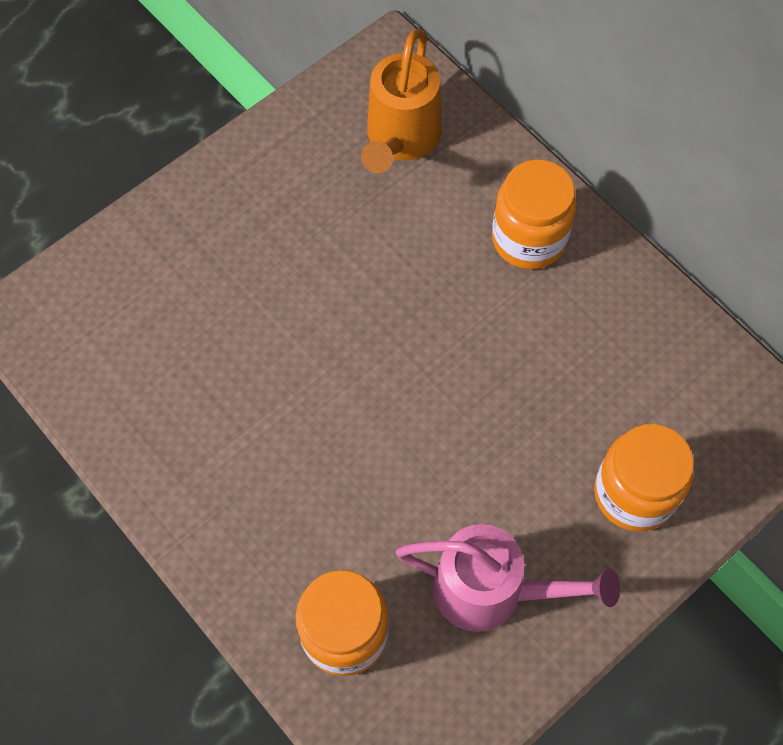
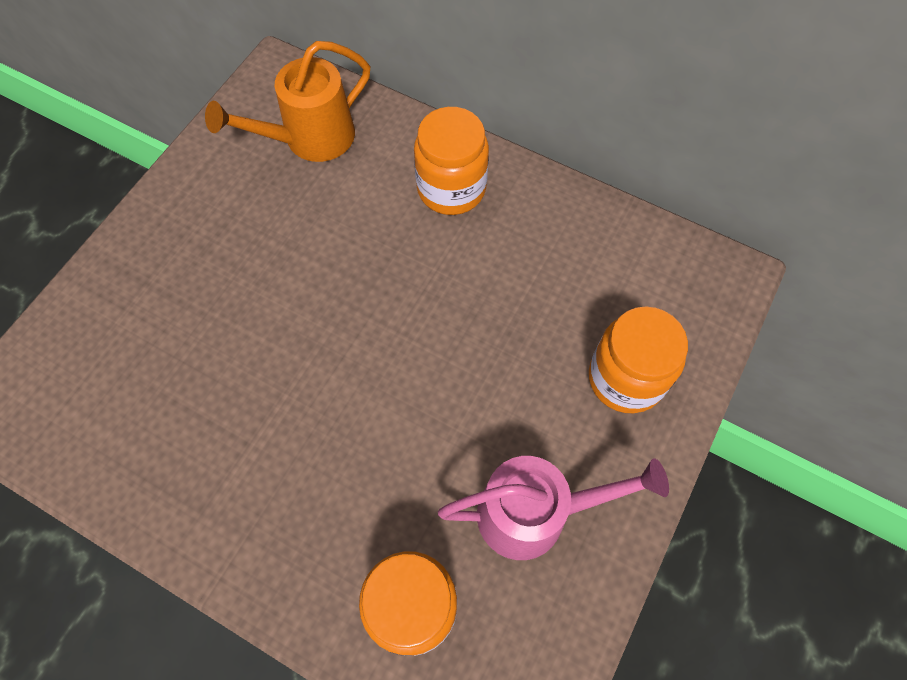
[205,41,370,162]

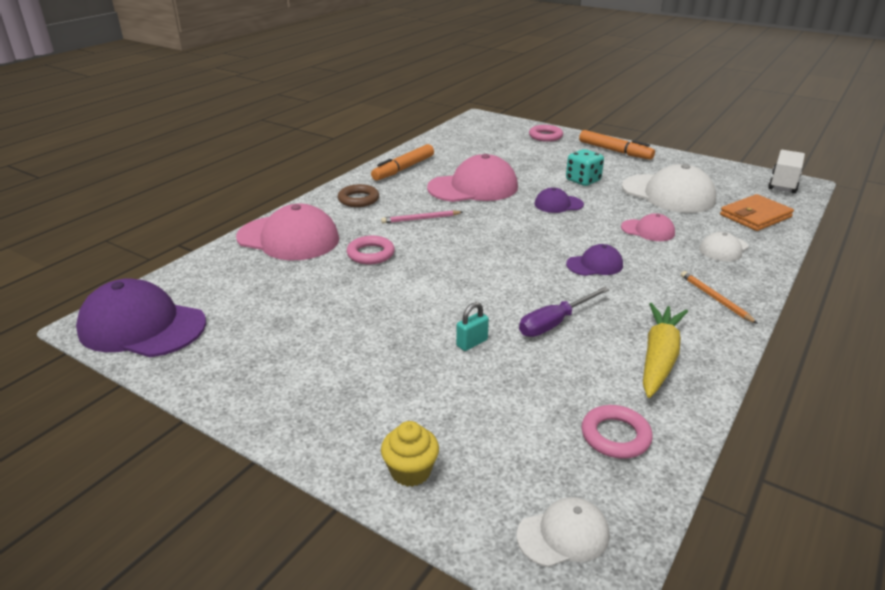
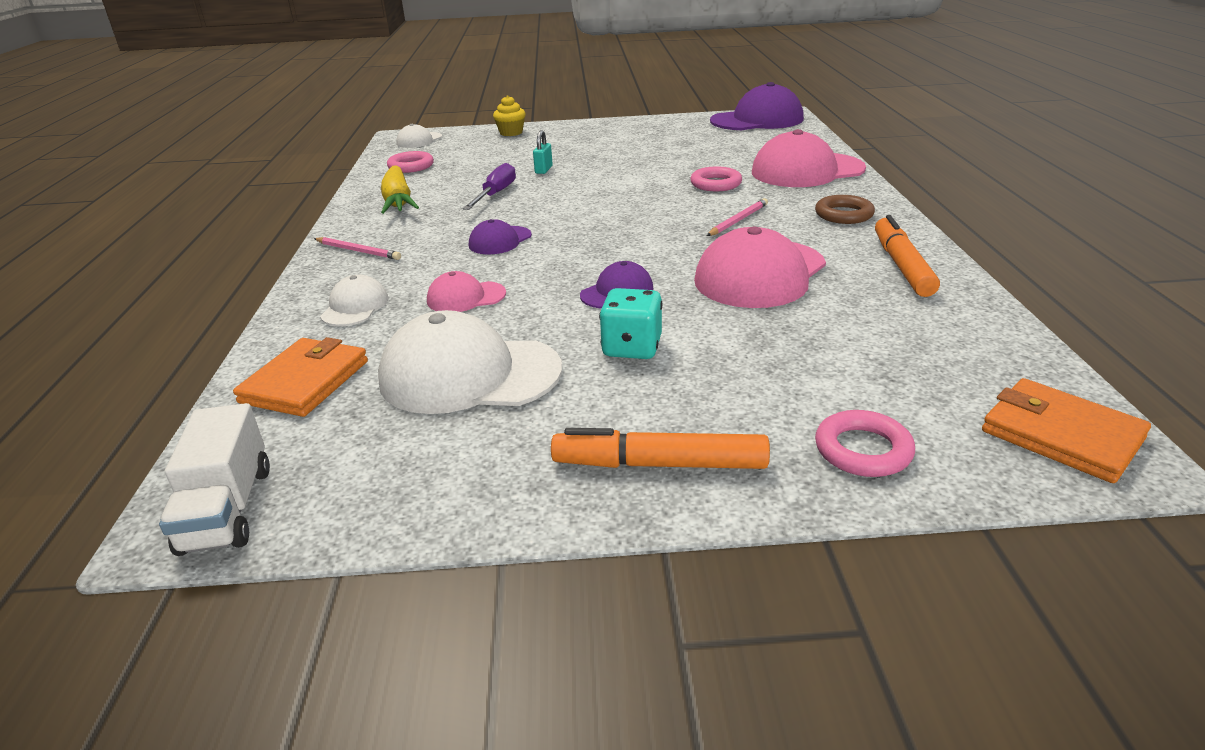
[314,237,401,260]
[982,378,1151,483]

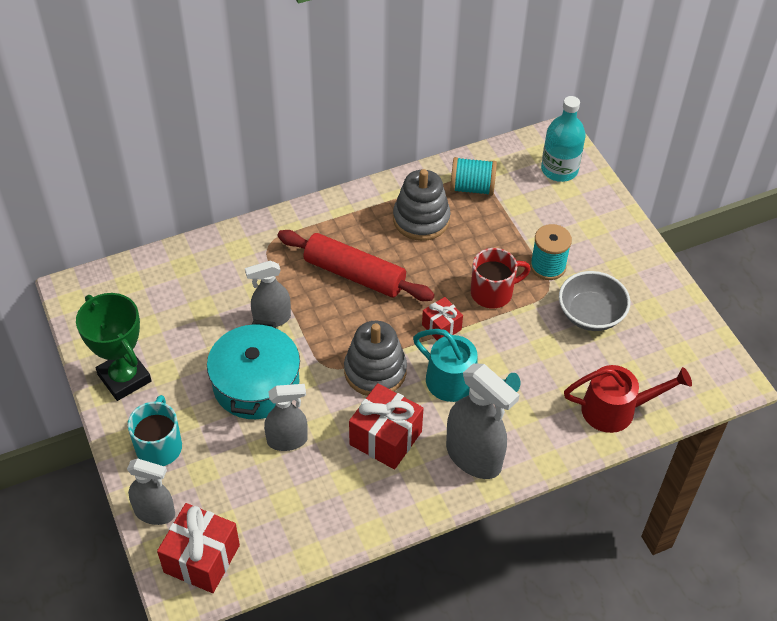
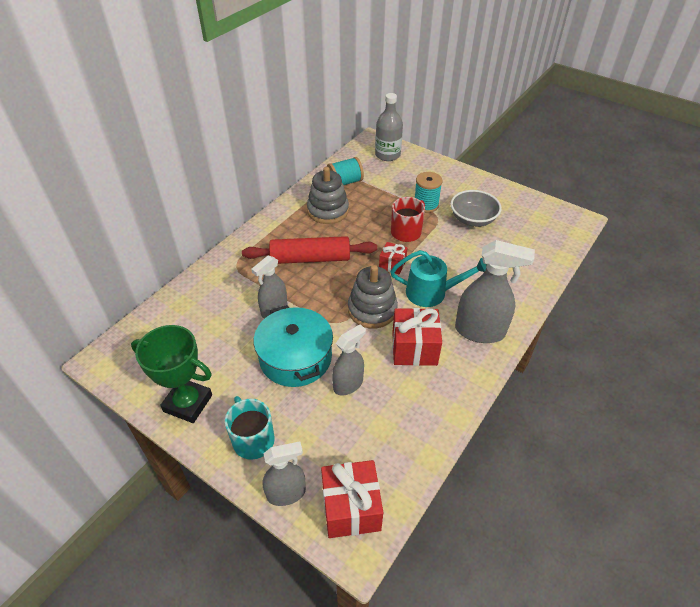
[375,93,403,161]
[564,365,692,433] (first image)

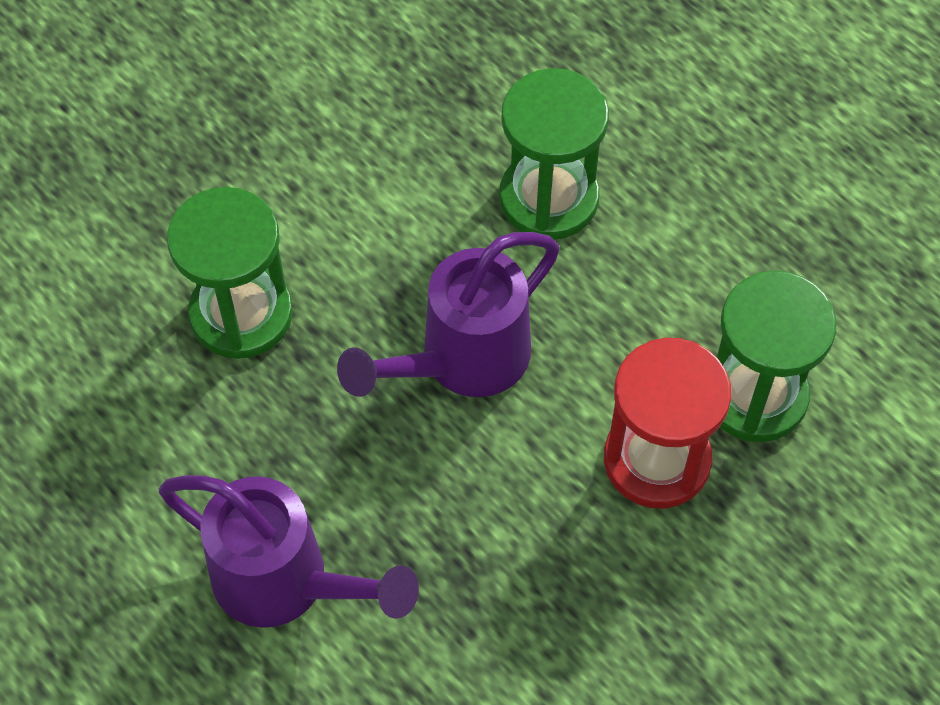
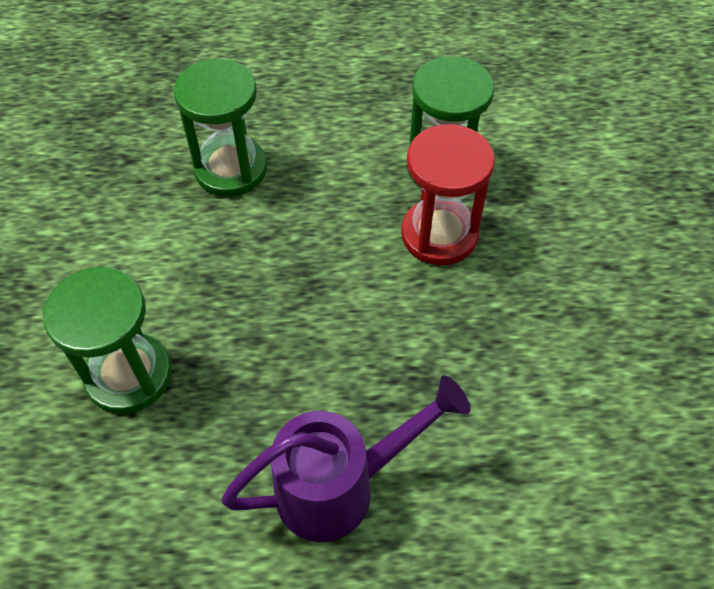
[337,232,560,397] (first image)

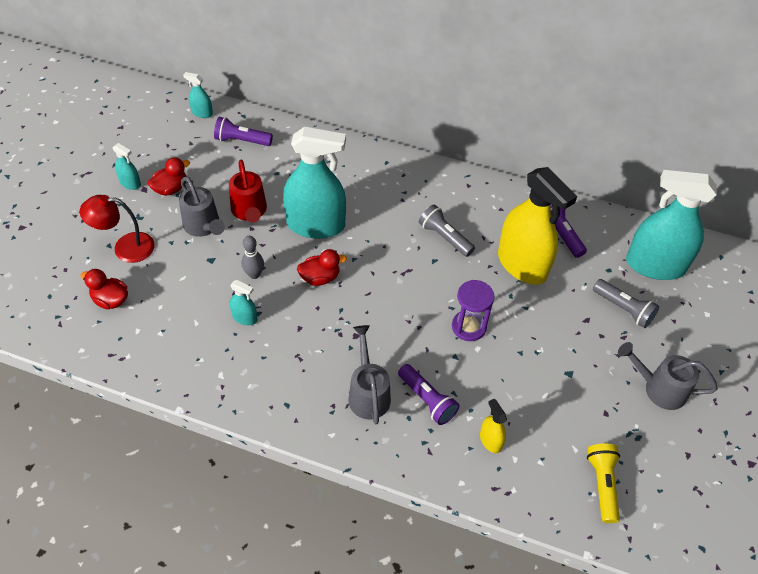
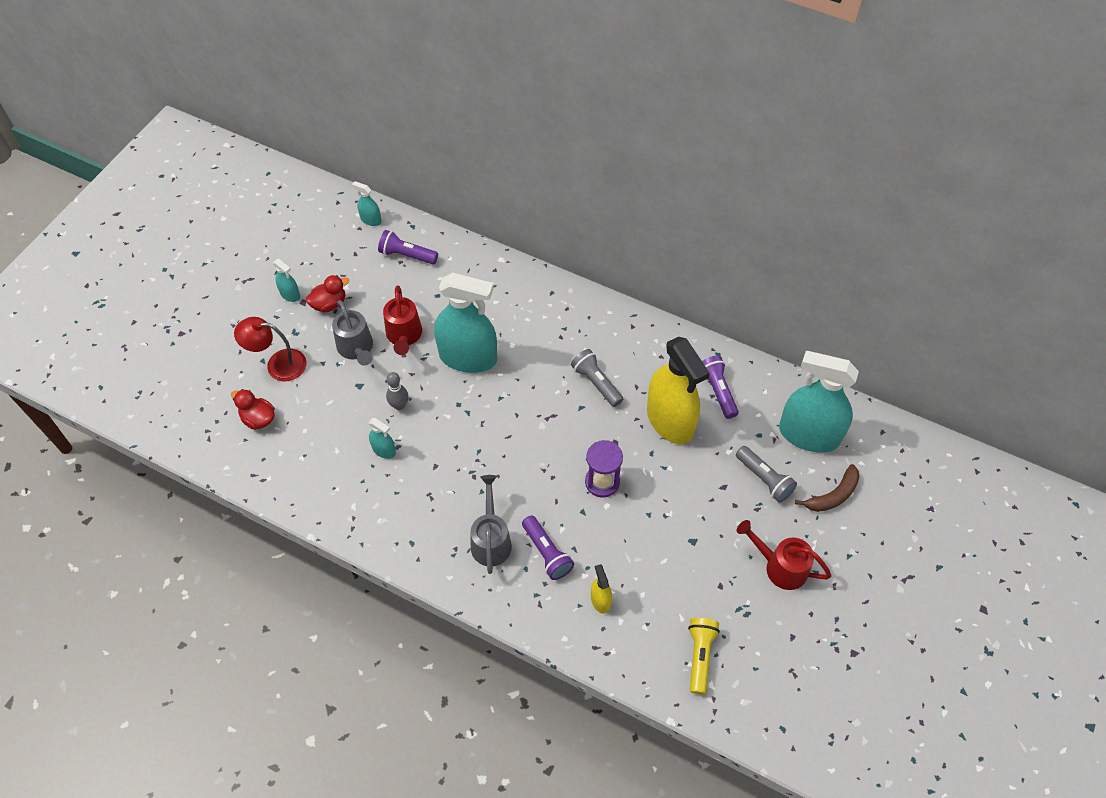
[297,249,347,286] (first image)
[737,520,832,590]
[795,464,860,512]

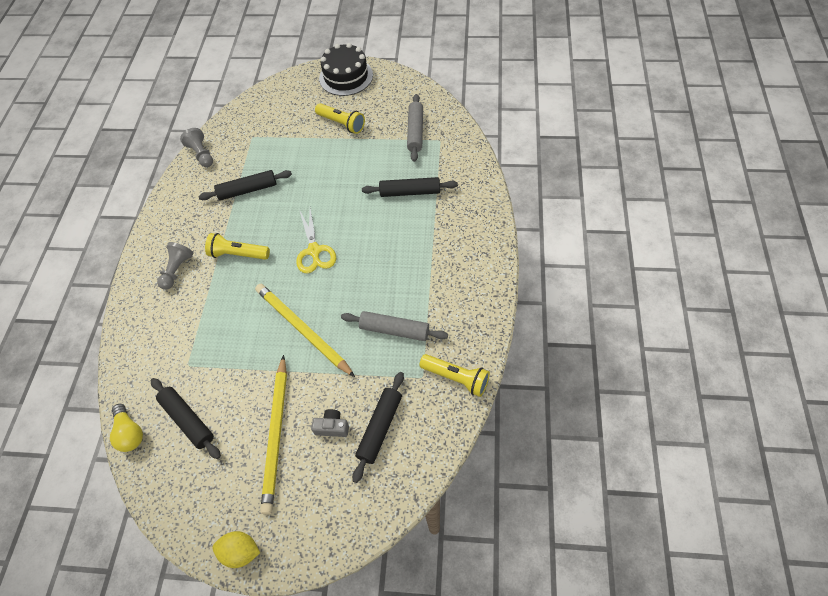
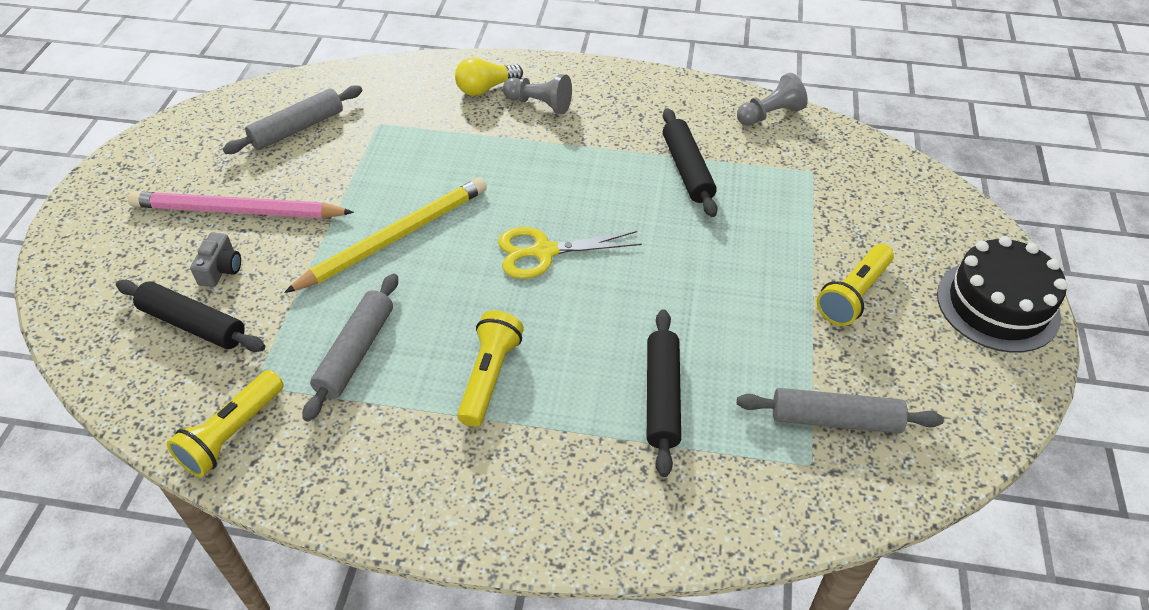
[455,57,523,96]
[223,85,362,154]
[457,310,524,427]
[212,531,260,568] (first image)
[128,191,354,218]

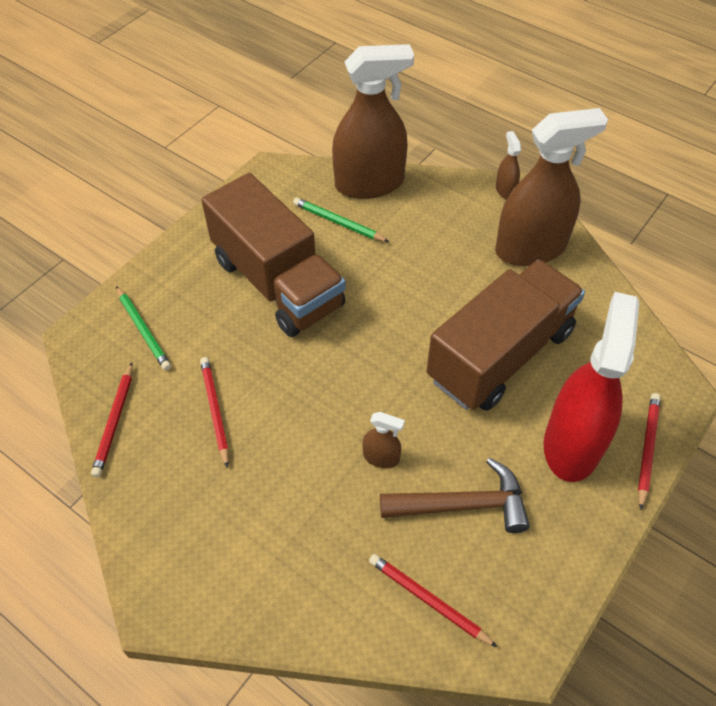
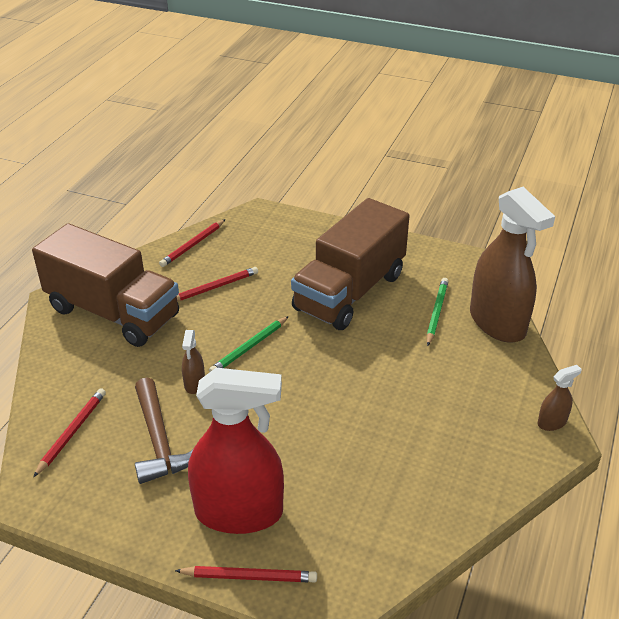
[159,219,226,267]
[209,316,289,372]
[32,223,179,347]
[495,108,608,266] (first image)

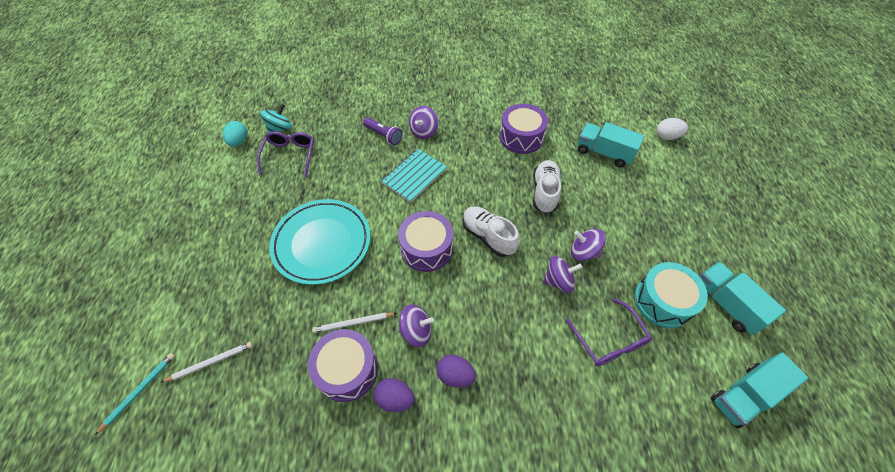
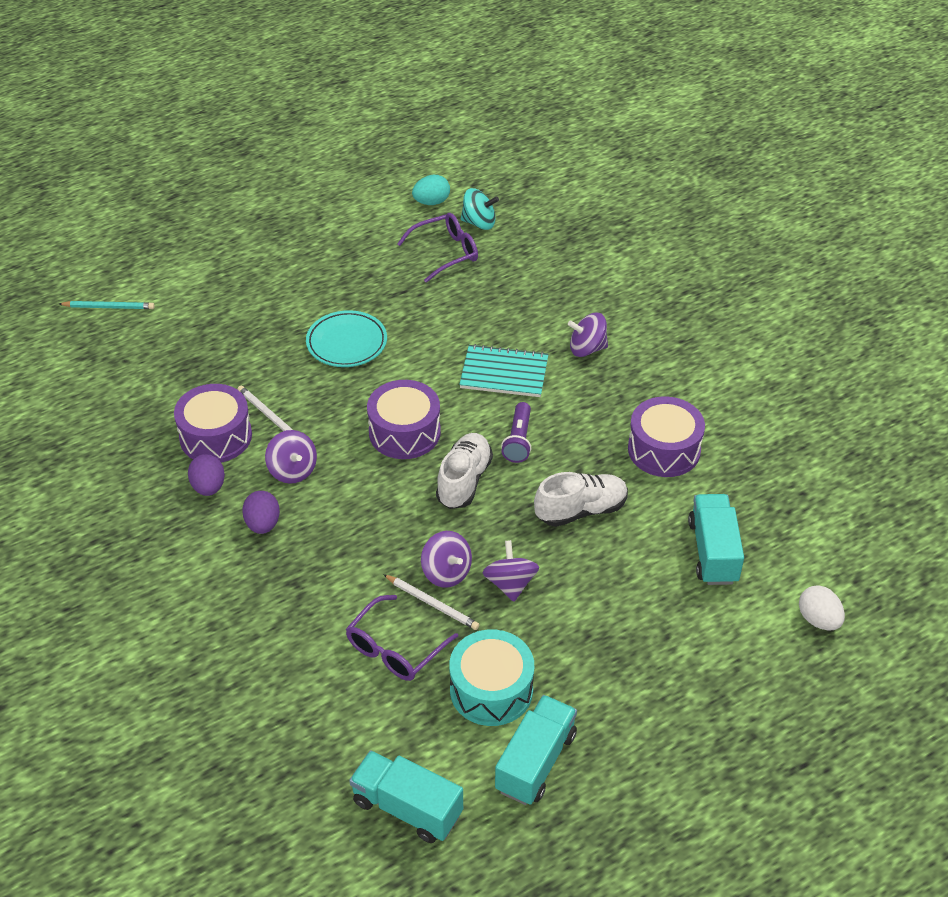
[383,574,480,630]
[306,310,387,367]
[501,402,531,463]

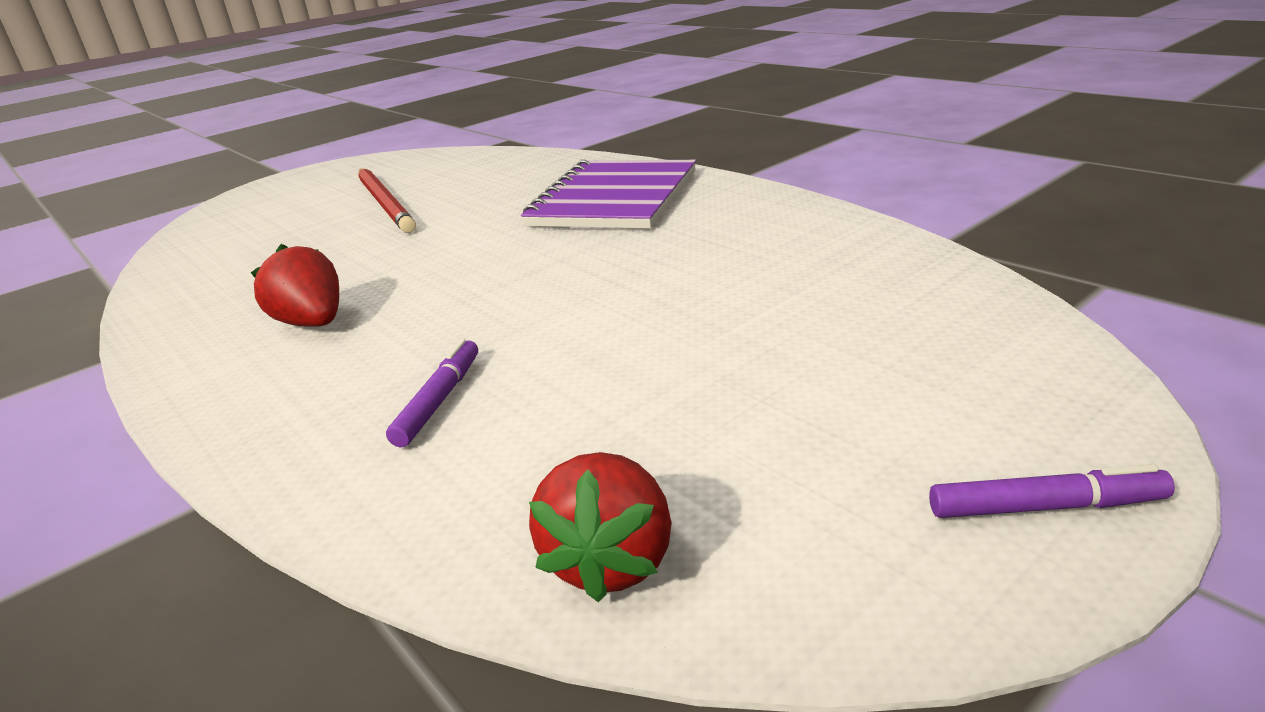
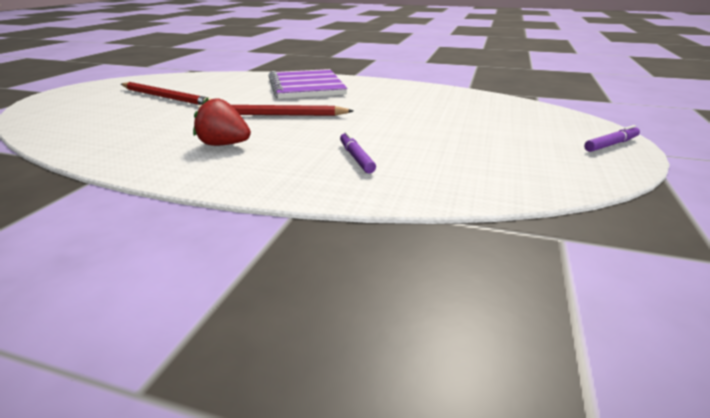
[529,452,672,602] (first image)
[198,105,354,116]

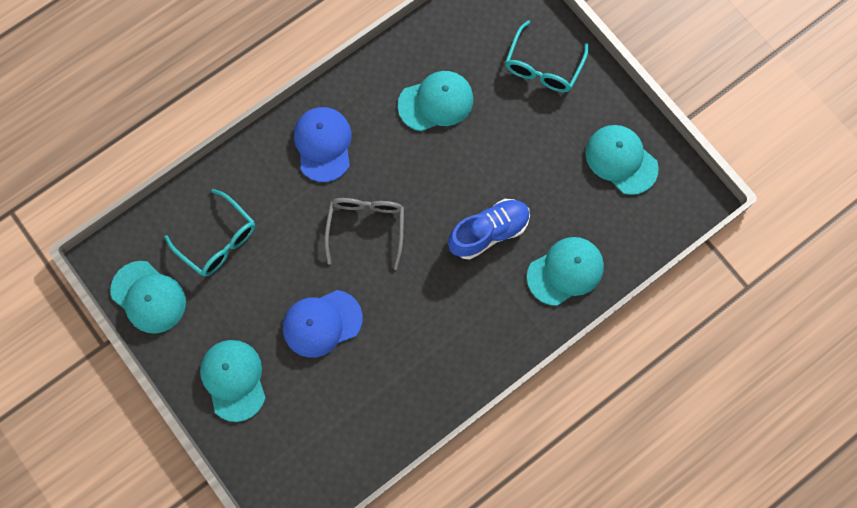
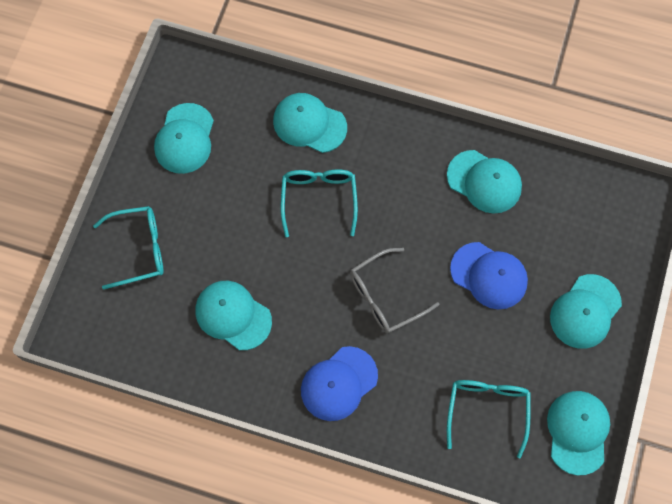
[281,169,358,237]
[447,150,522,214]

